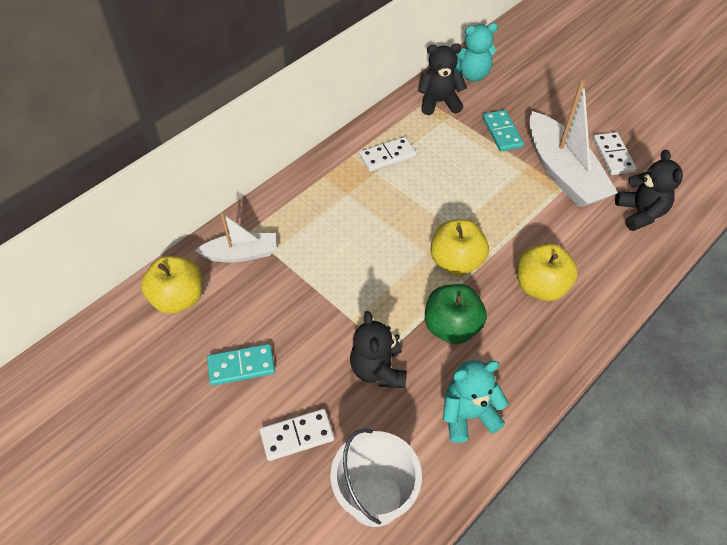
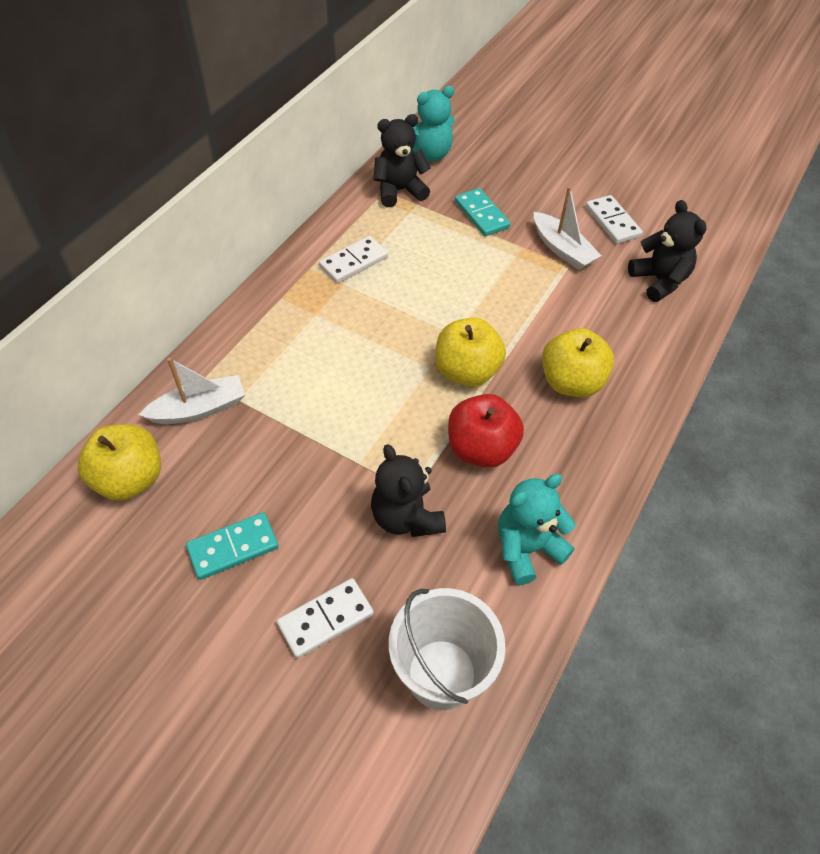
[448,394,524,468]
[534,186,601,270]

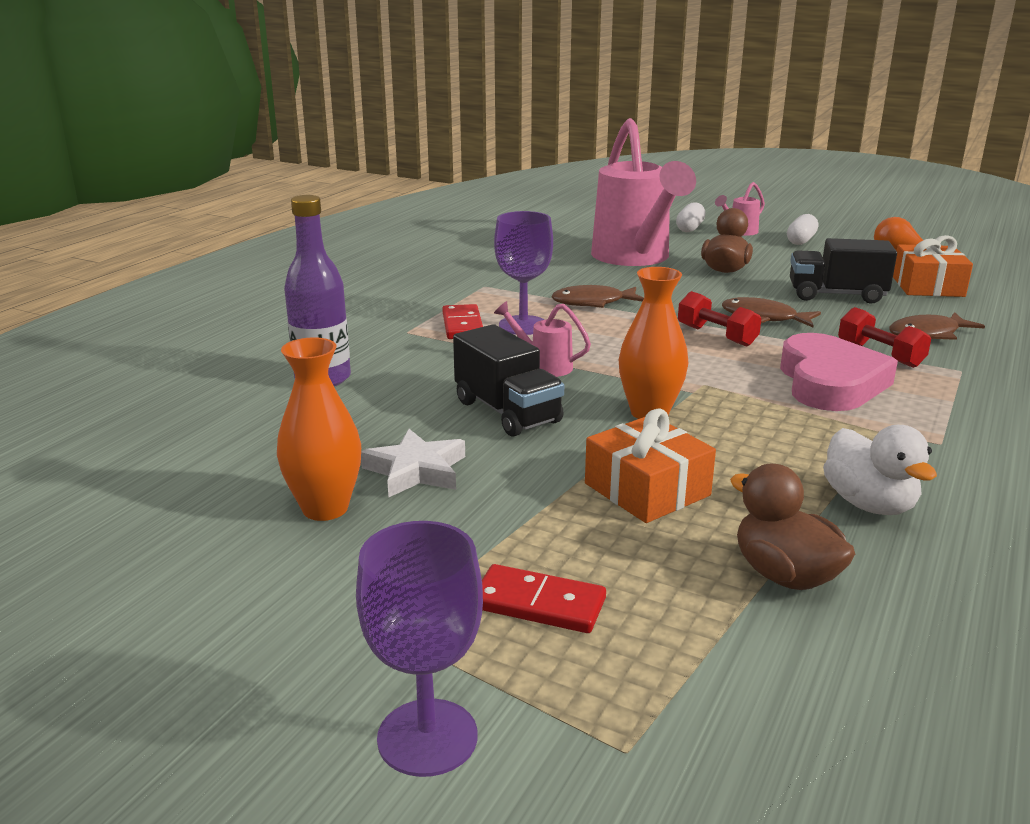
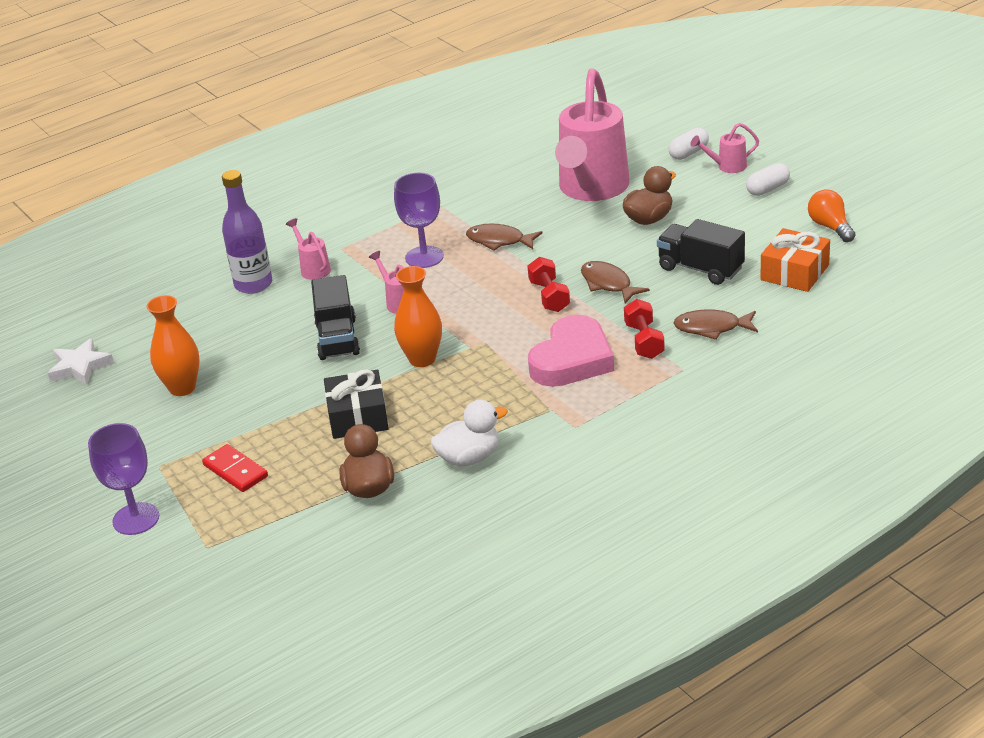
[47,338,114,385]
[442,304,483,339] (first image)
[324,369,389,439]
[431,400,508,467]
[286,218,331,280]

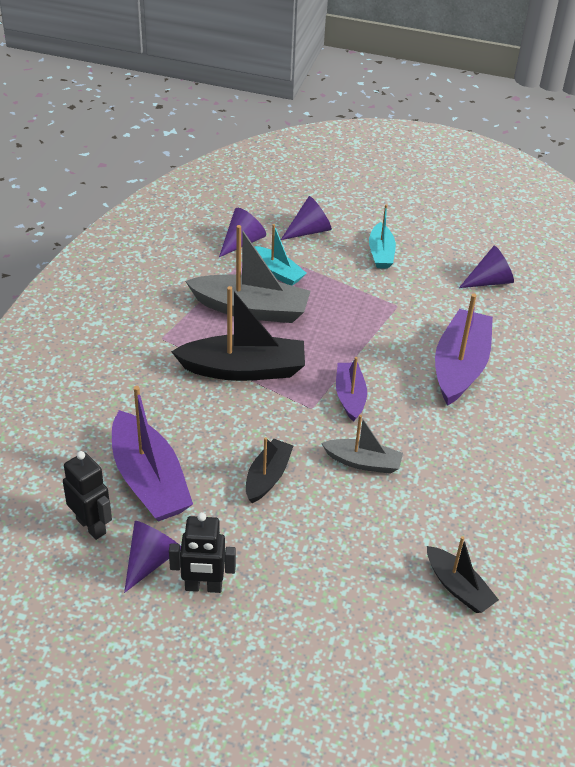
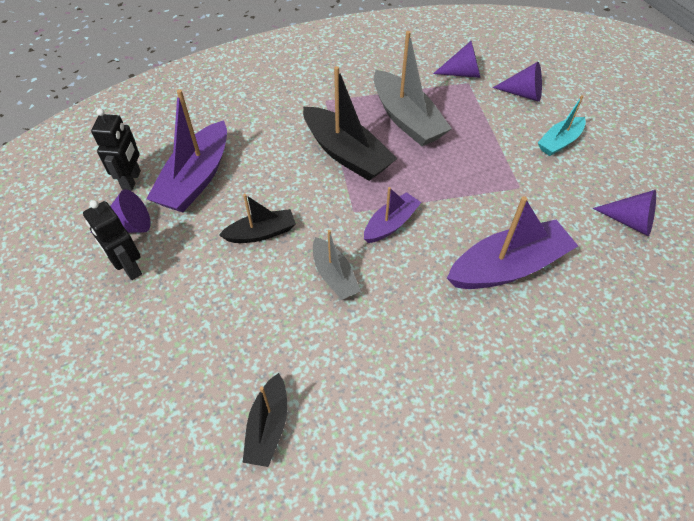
[254,224,307,286] (first image)

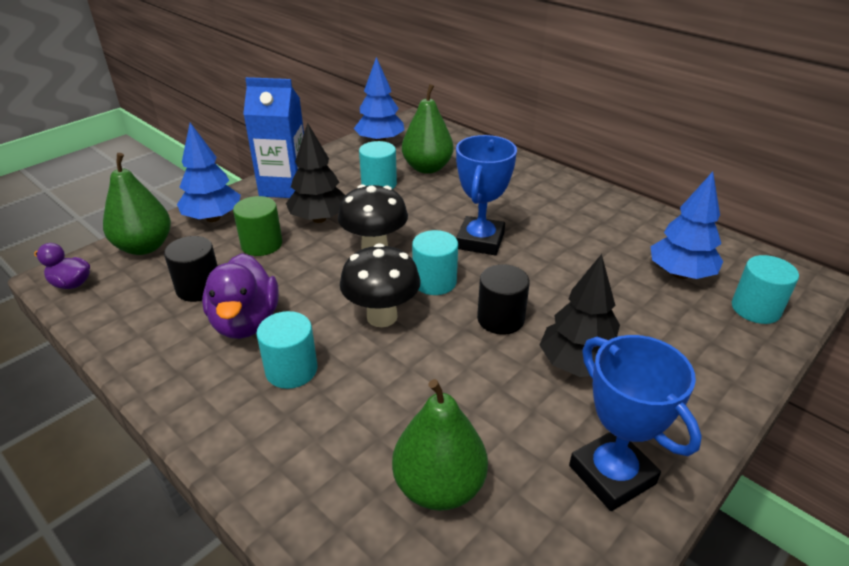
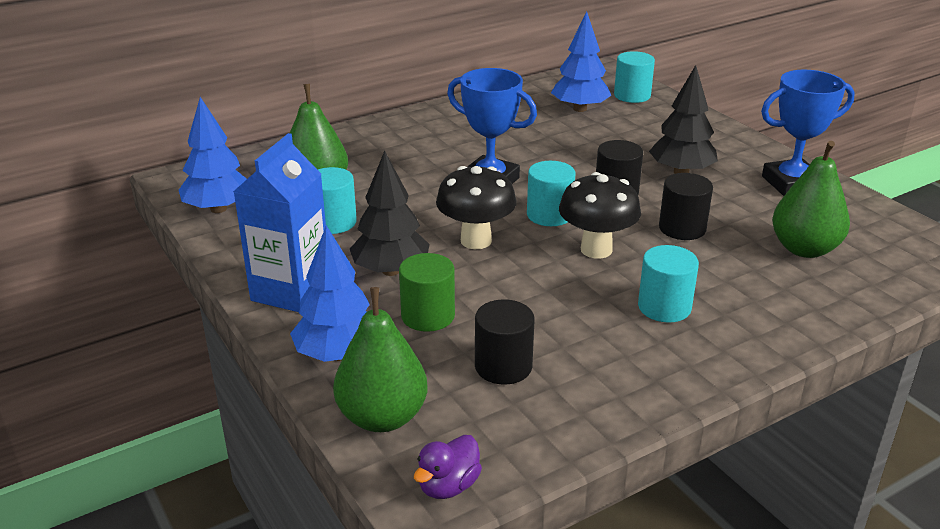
[202,253,279,339] (first image)
[659,173,713,240]

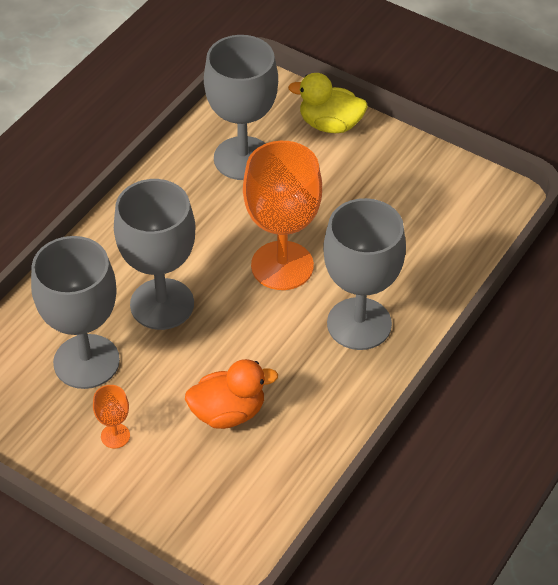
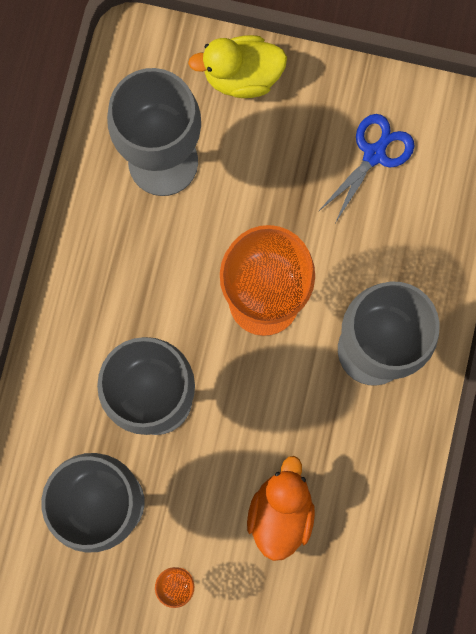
[247,456,315,561]
[318,114,414,223]

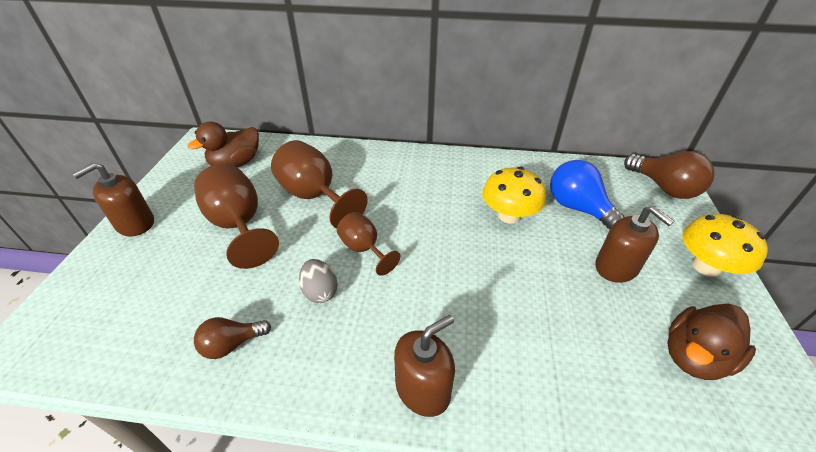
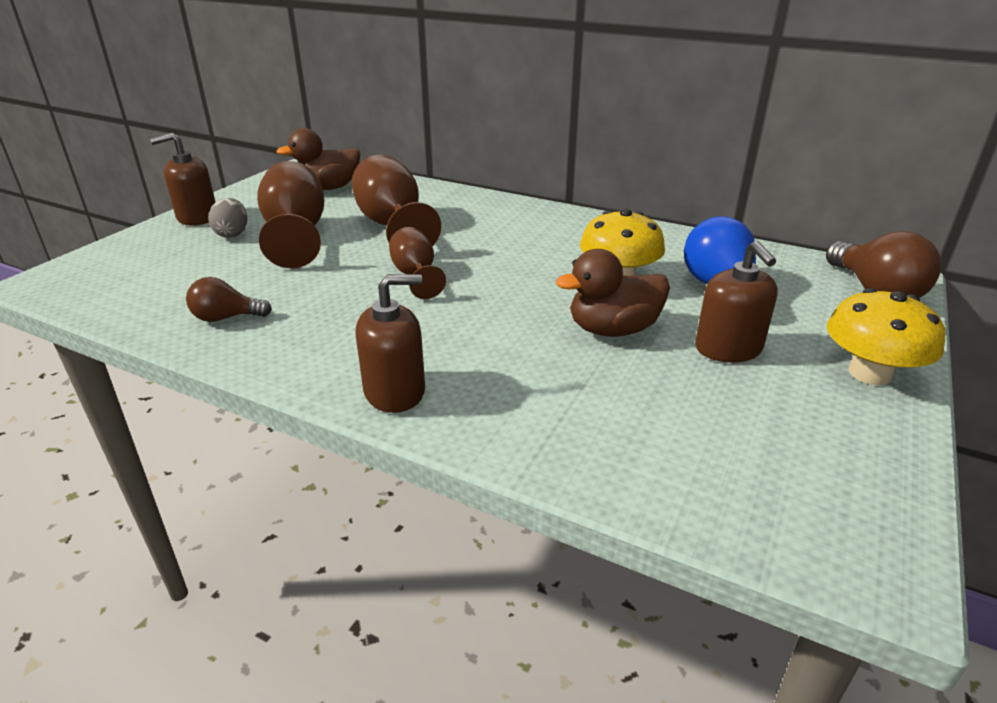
[208,198,248,238]
[556,249,670,337]

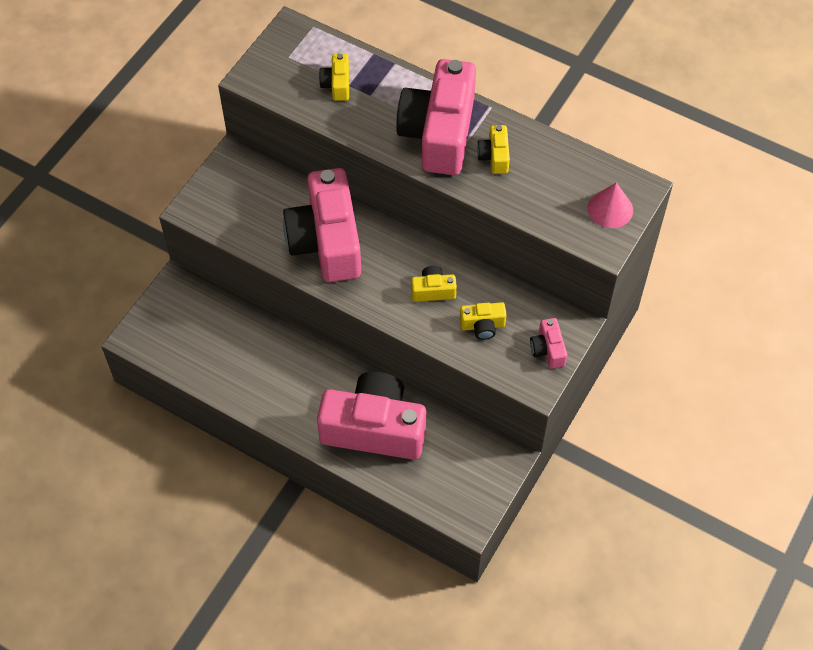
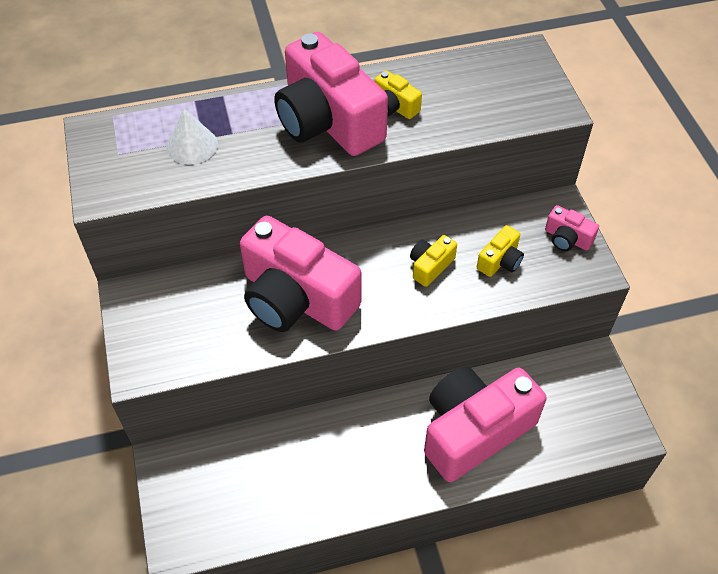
[166,109,218,164]
[587,183,633,228] (first image)

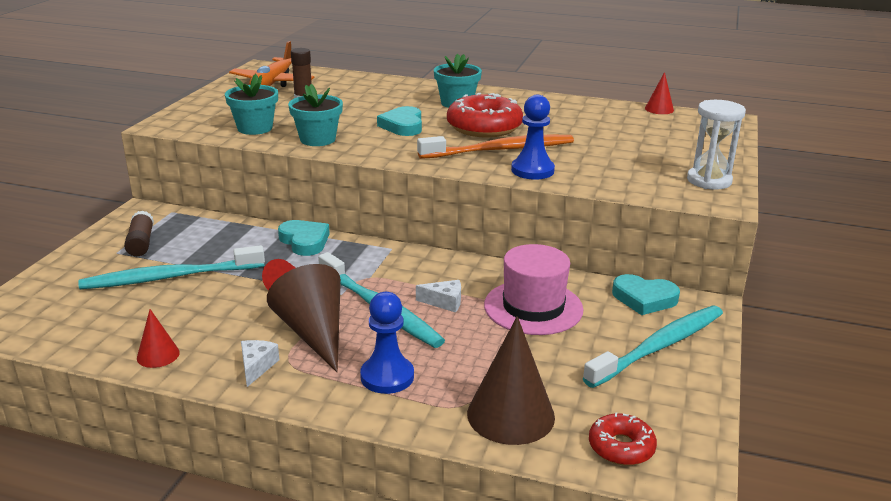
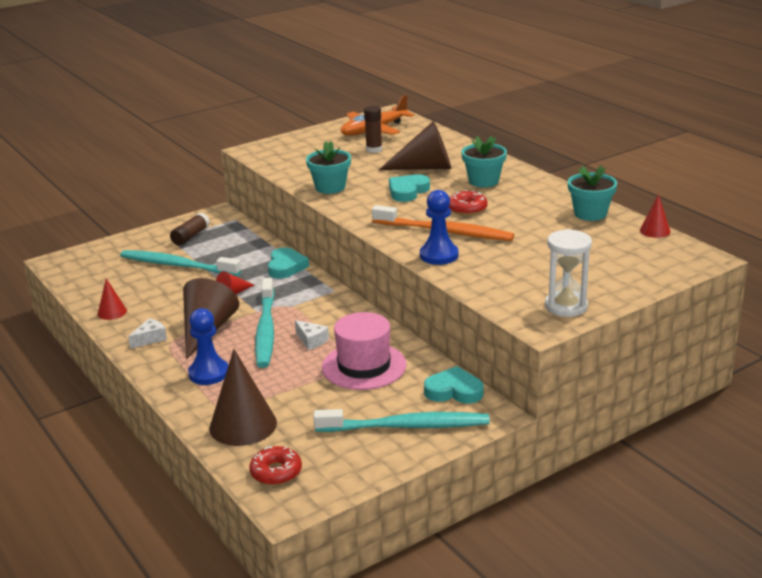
[568,165,617,221]
[449,190,487,215]
[424,366,484,404]
[379,121,451,170]

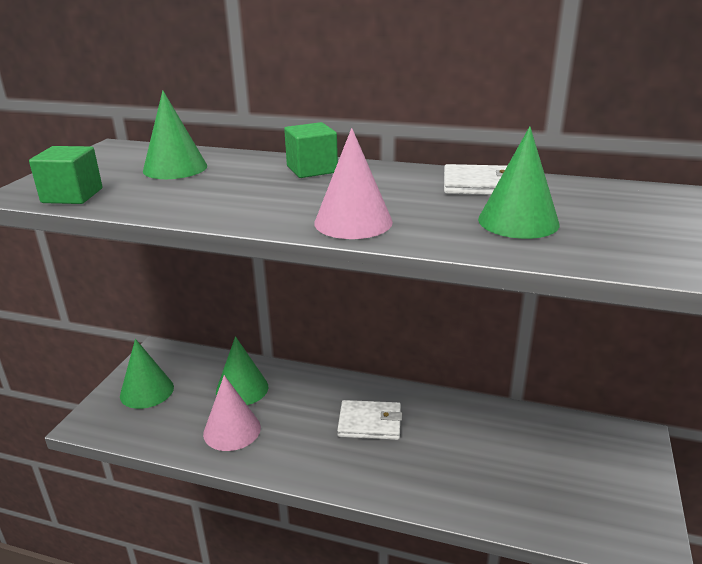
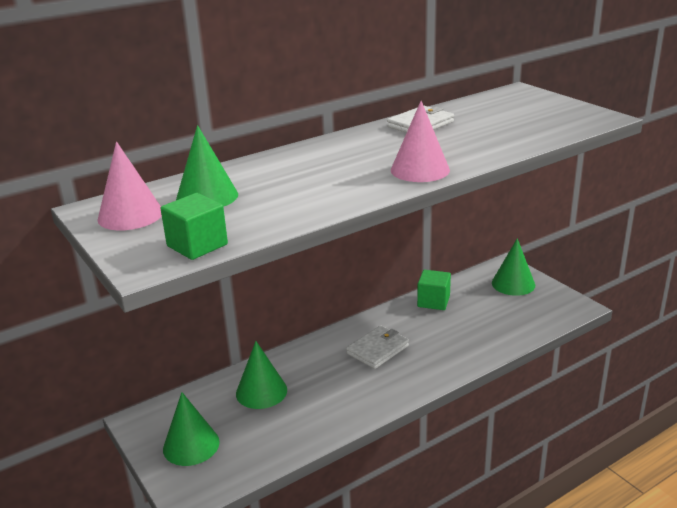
[97,142,162,230]
[417,270,451,310]
[492,238,535,296]

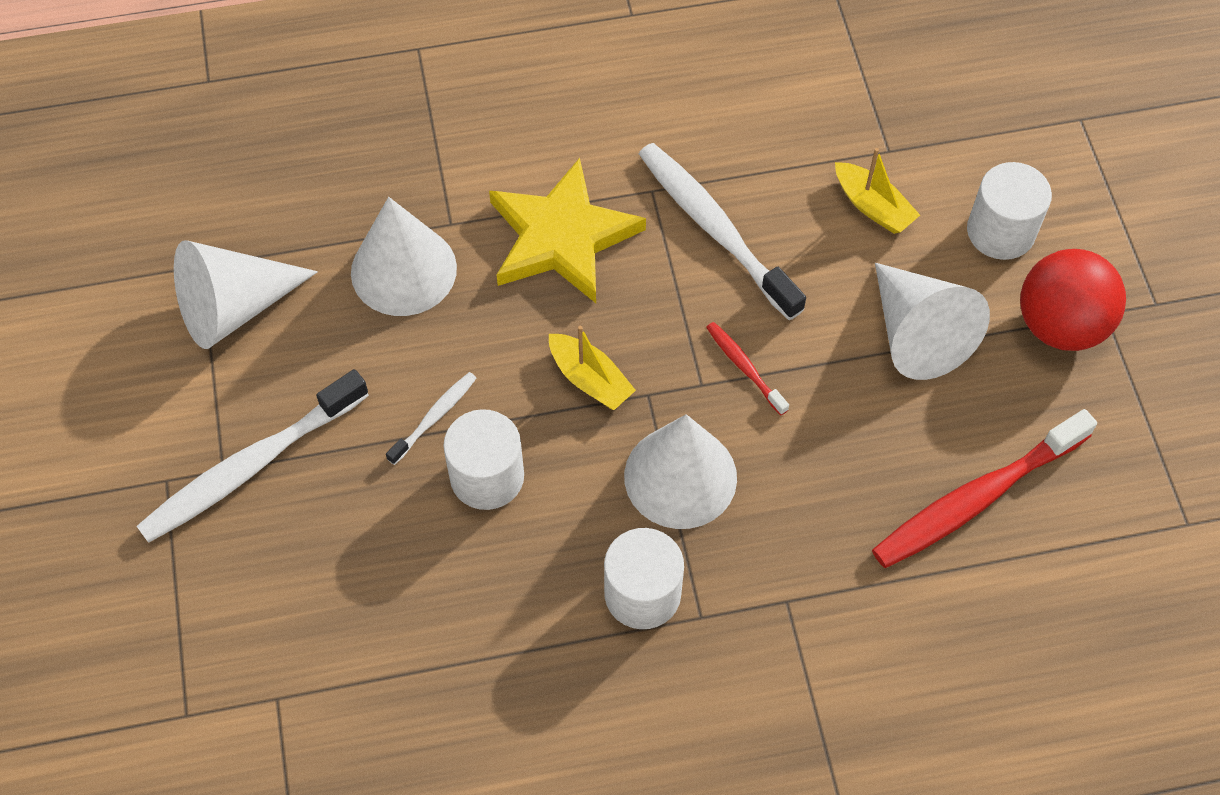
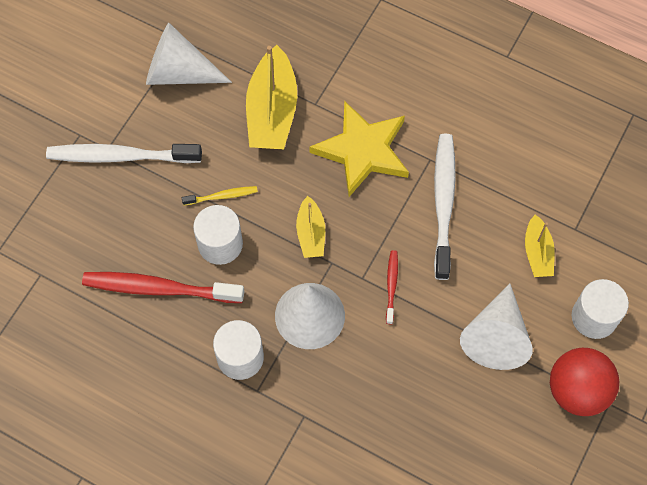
[246,45,297,149]
[182,186,258,205]
[82,272,244,303]

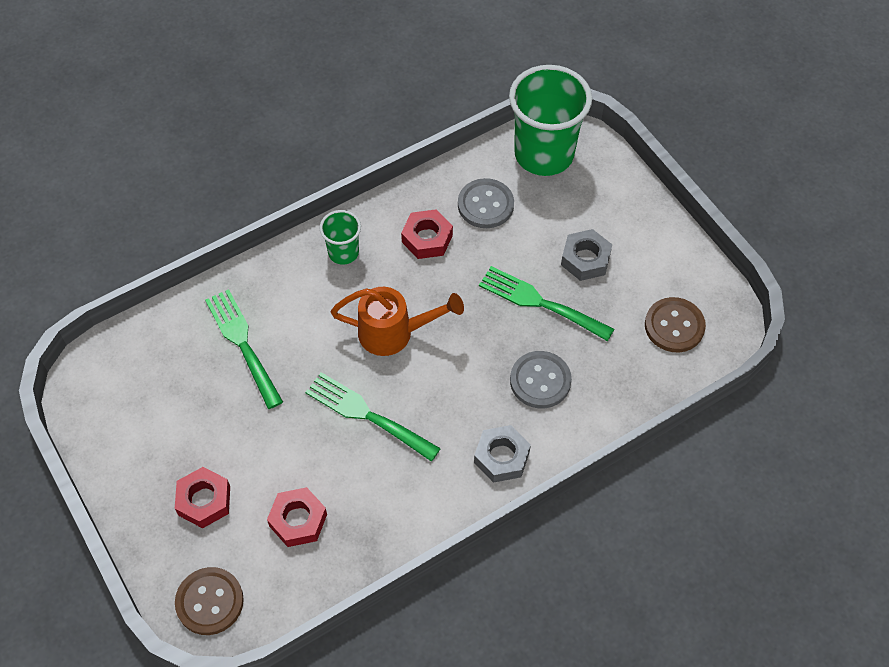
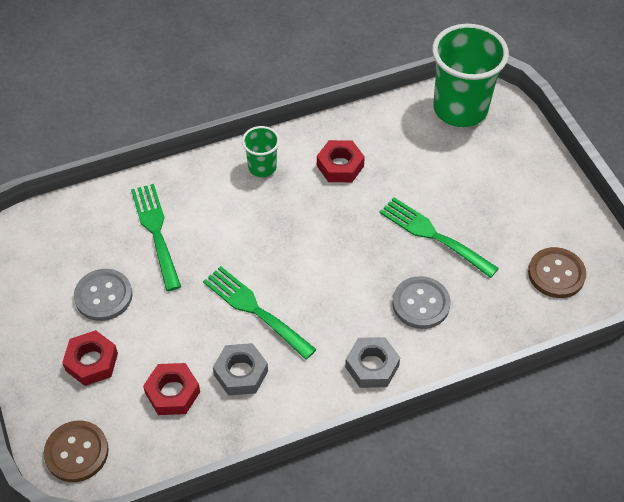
[331,287,464,356] (first image)
[74,269,132,321]
[213,343,268,395]

